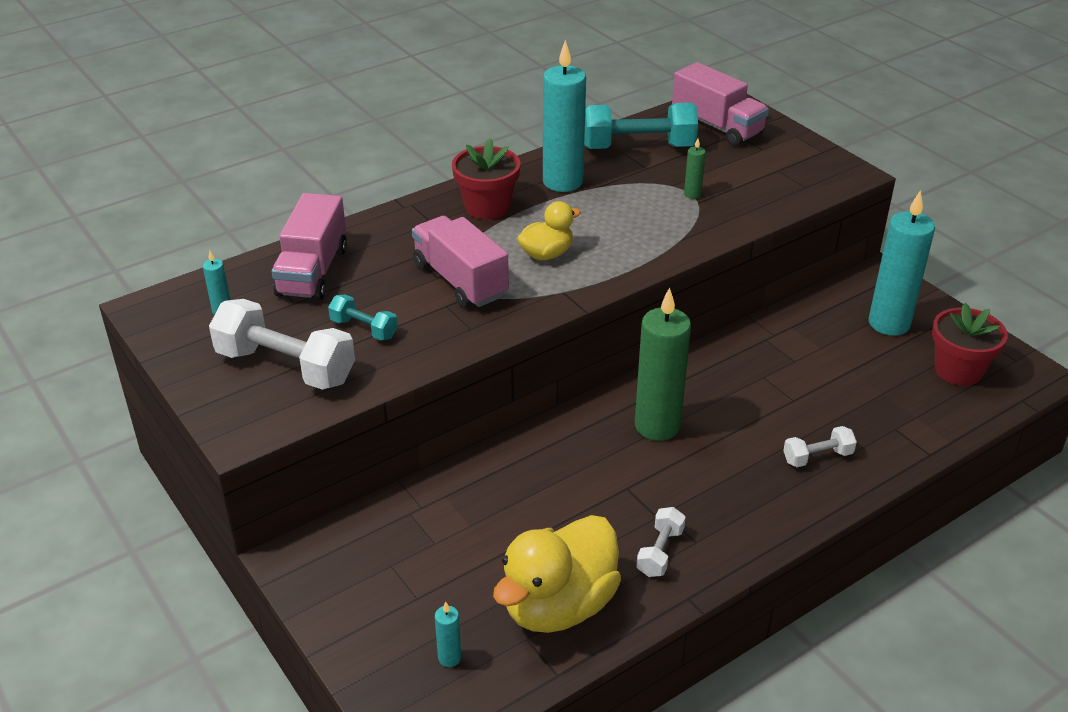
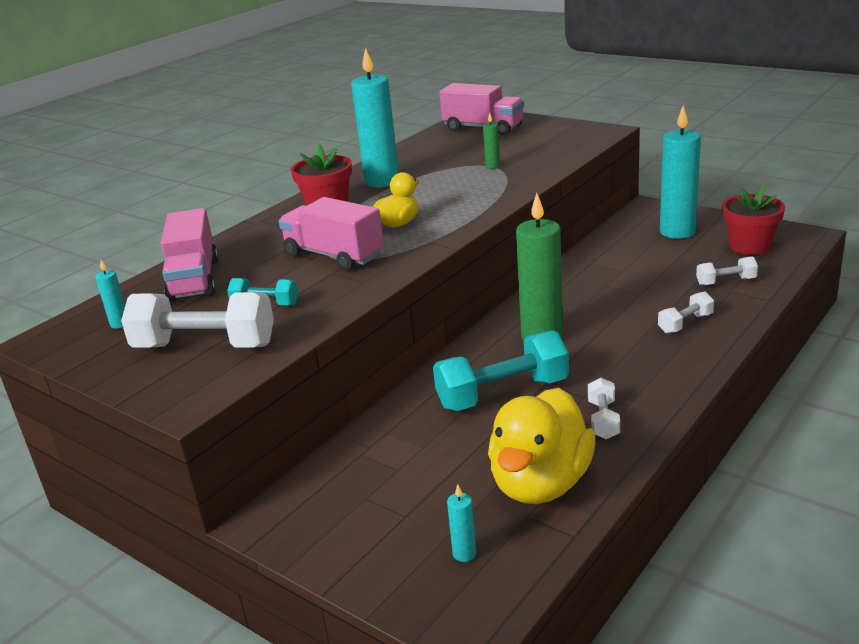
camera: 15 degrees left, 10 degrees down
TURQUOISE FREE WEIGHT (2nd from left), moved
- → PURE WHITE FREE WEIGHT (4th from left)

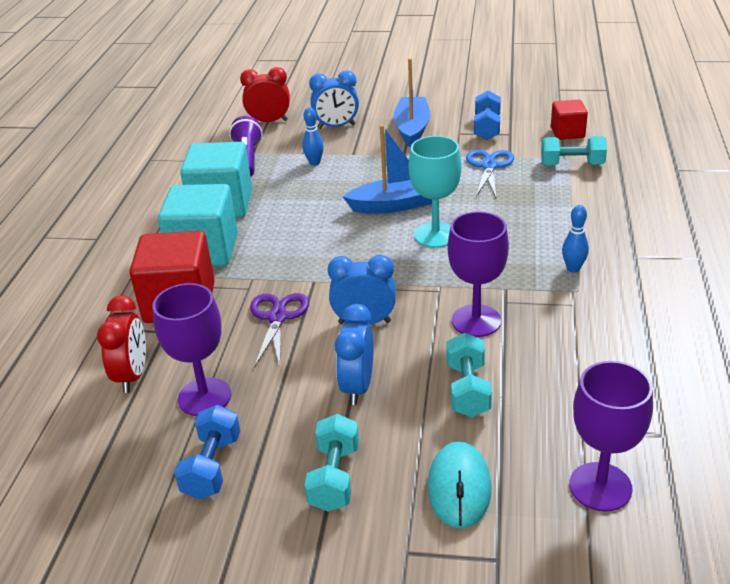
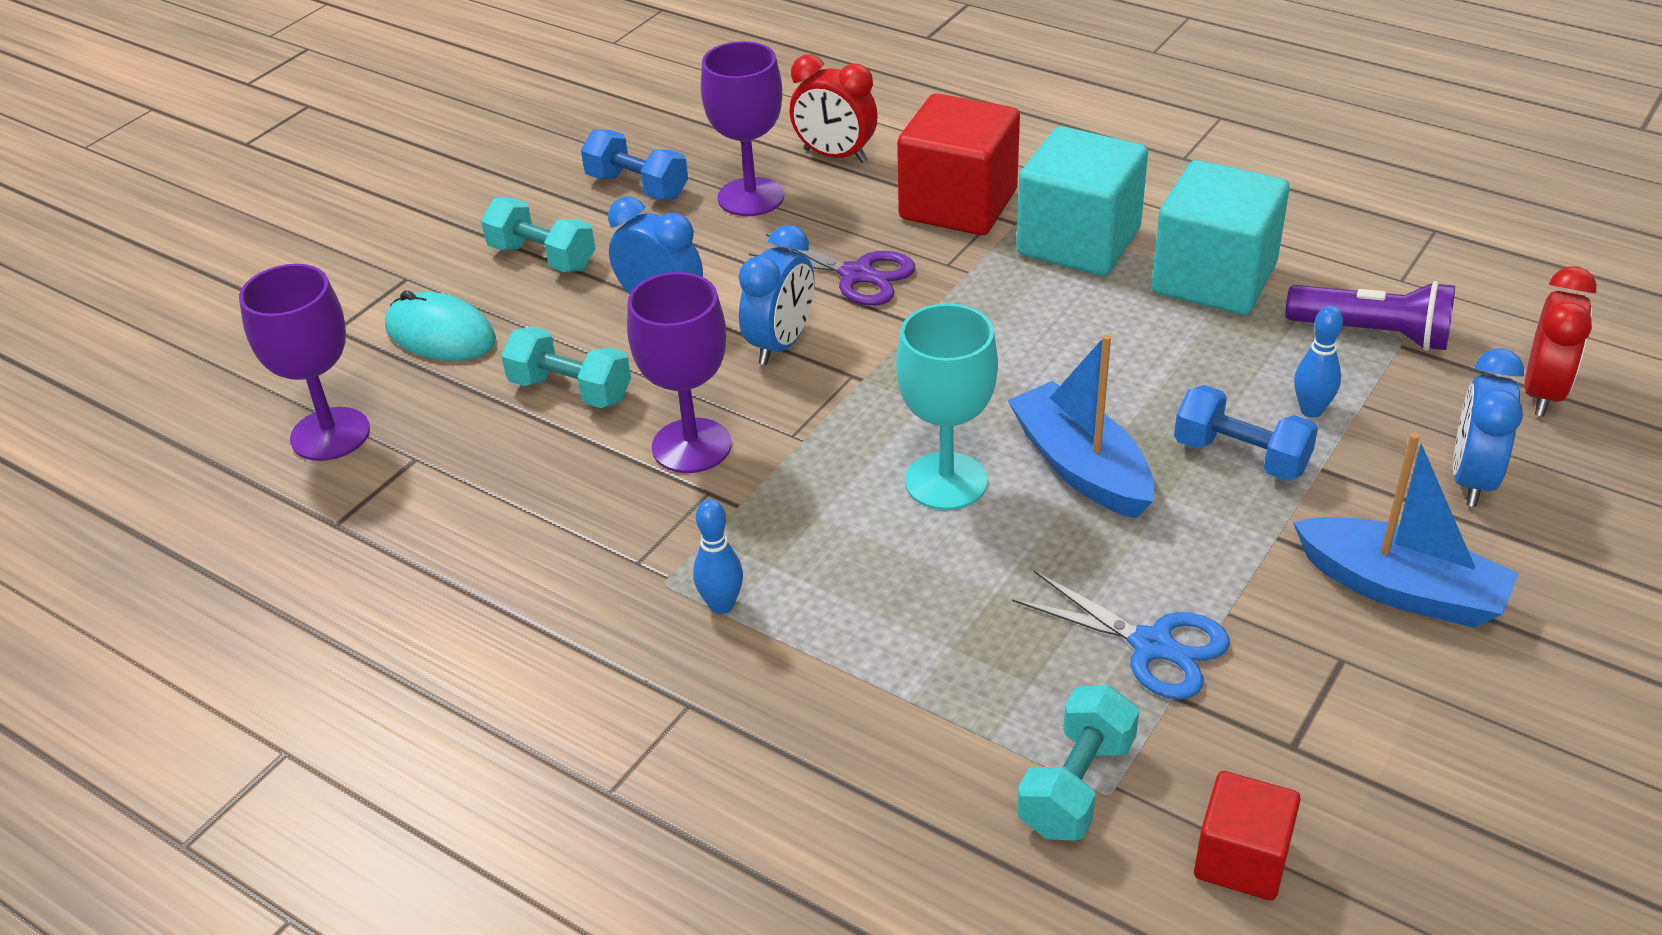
camera: 115 degrees right, 5 degrees up
ROYAL BLUE FREE WEIGHT (2nd from left), moved
ROYAL BLUE TOY BOAT (1st from left), 135 degrees clockwise

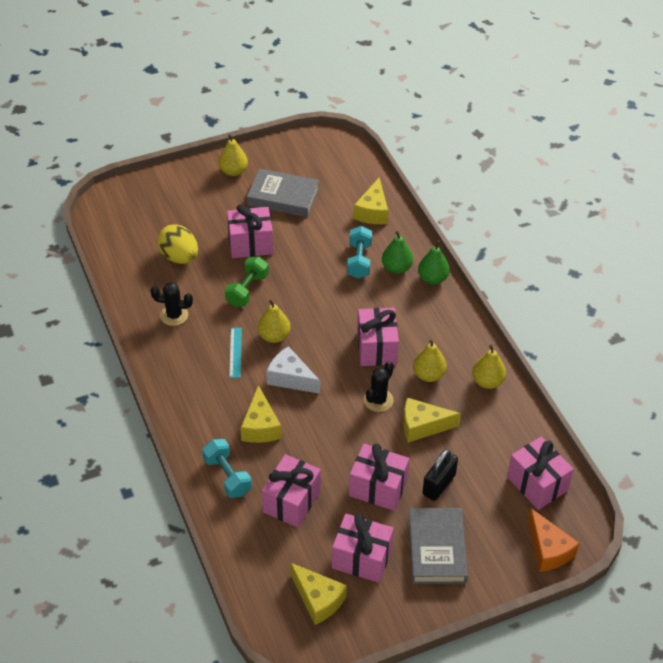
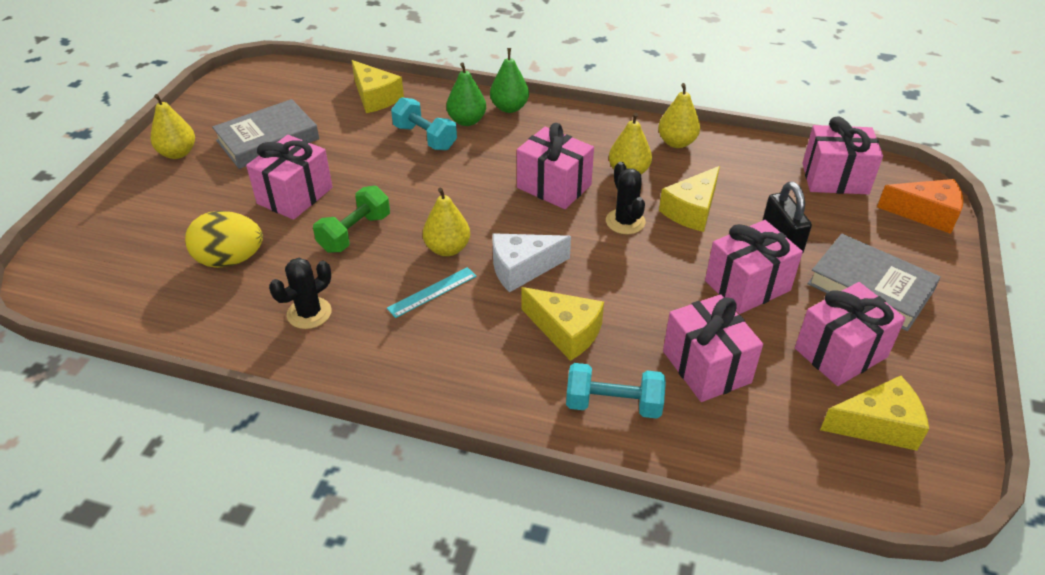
camera: 50 degrees left, 5 degrees down
GREEN FREE WEIGHT, 60 degrees clockwise
TURQUOISE STRAIGHTEDGE, 75 degrees counterclockwise

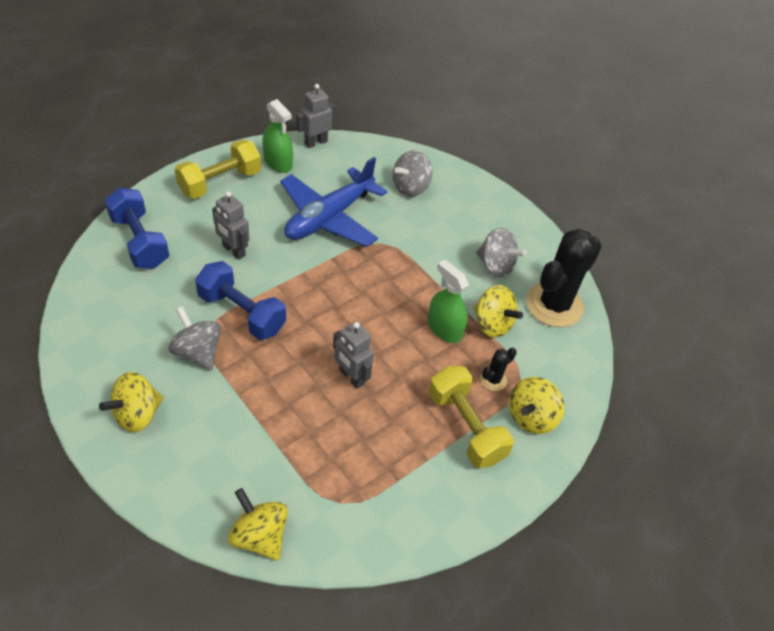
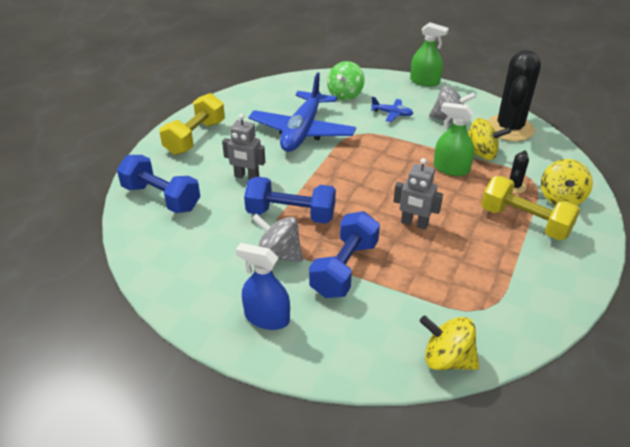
camera: 20 degrees left, 10 degrees down
ASH-GREY ROBOT (2nd from left) → -
GREEN SPRAYER (1st from left), moved
ASH-GREY SPINNING TOP (2nd from left) → GREEN SPINNING TOP
GOLDEN SPINNING TOP (1st from left) → ROYAL BLUE SPRAYER
- → ROYAL BLUE TOY PLANE (2nd from left)
- → ROYAL BLUE FREE WEIGHT (3rd from left)

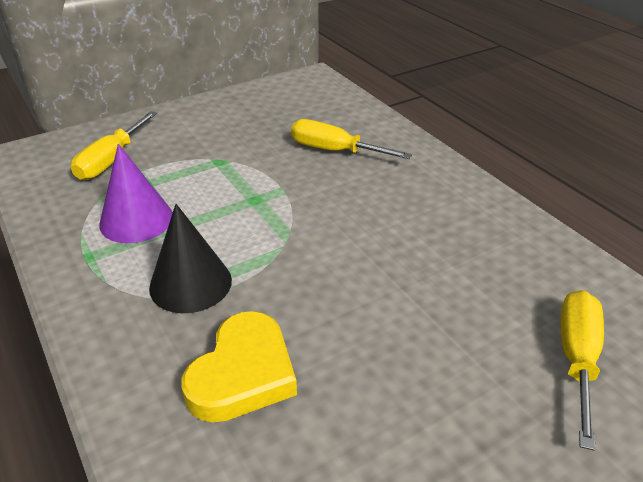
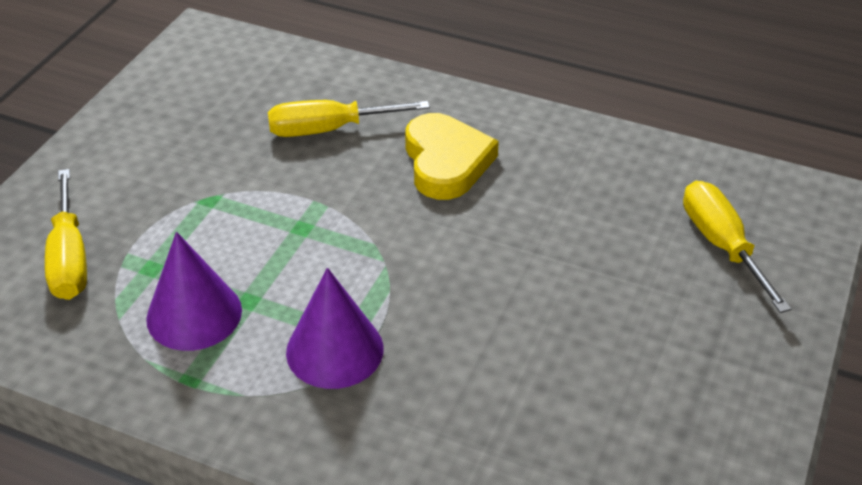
camera: 35 degrees left, 5 degrees up
JET-BLACK SOLID CONE → VIOLET SOLID CONE (2nd from left)
GOLDEN LOVE HEART, moved

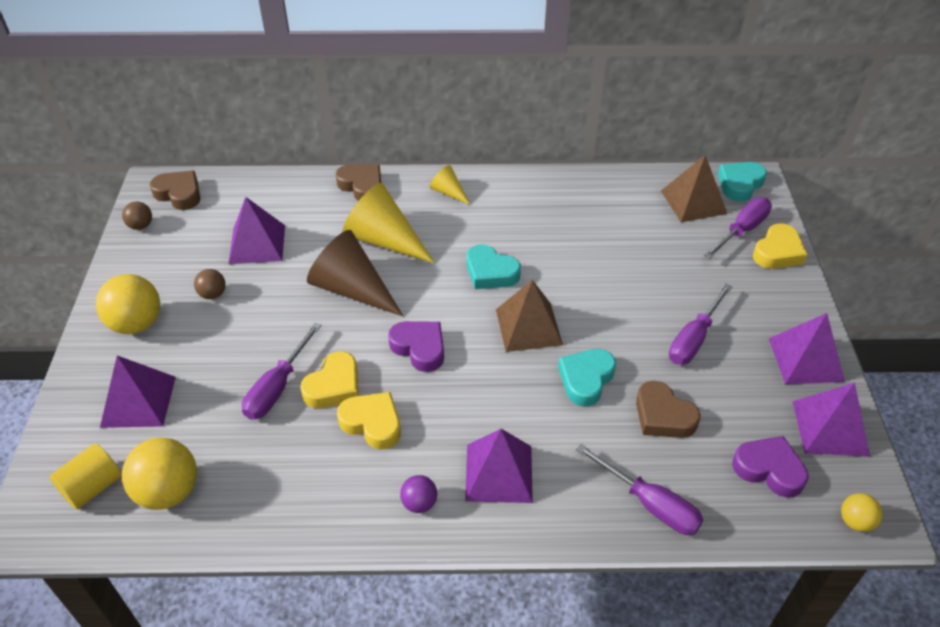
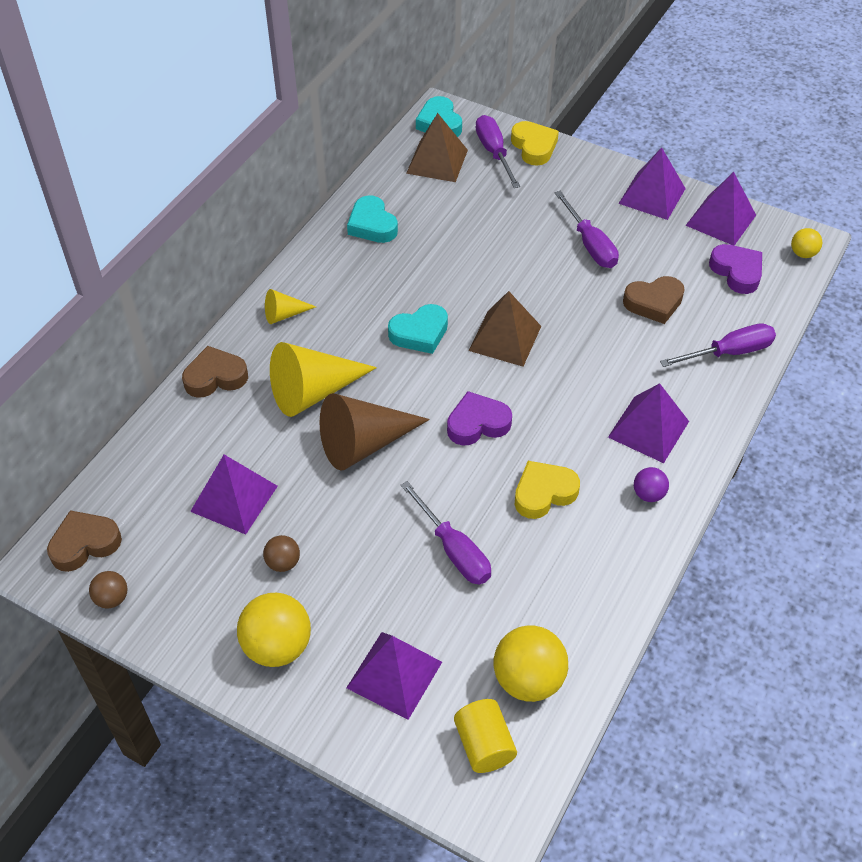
camera: 60 degrees left, 5 degrees up
TURQUOISE LOVE HEART (2nd from left in the first image) → TURQUOISE LOVE HEART (1st from left), moved
GOLDEN LOVE HEART (1st from left) → -
VIOLET LOVE HEART (2nd from left), 90 degrees clockwise

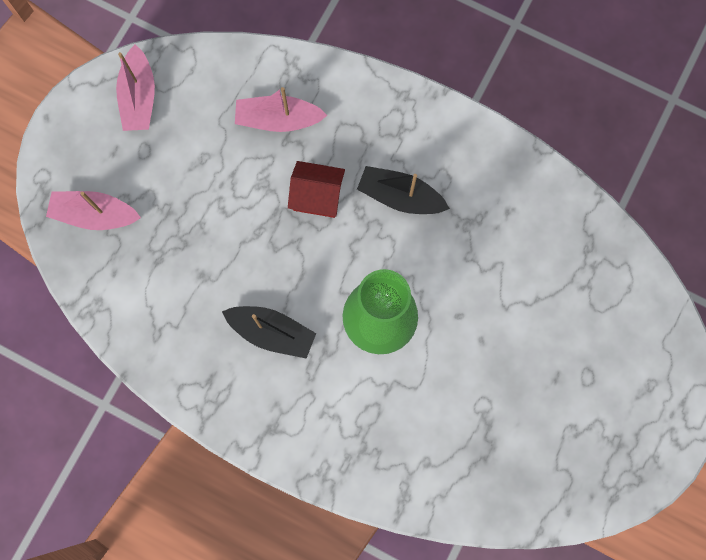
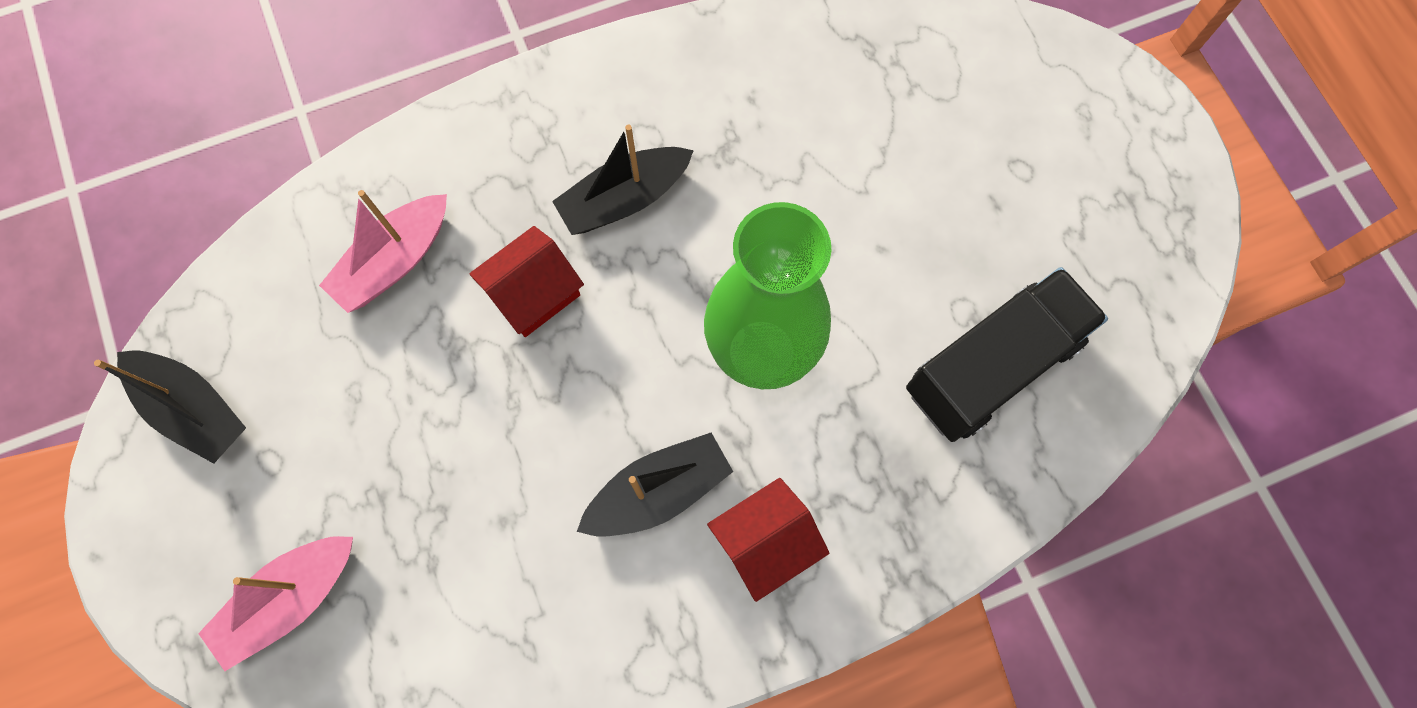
camera: 50 degrees left, 5 degrees down
PINK TOY BOAT (2nd from left) → JET-BLACK TOY BOAT (1st from left)
- → JET-BLACK TRUCK
- → RED HOUSE (2nd from left)

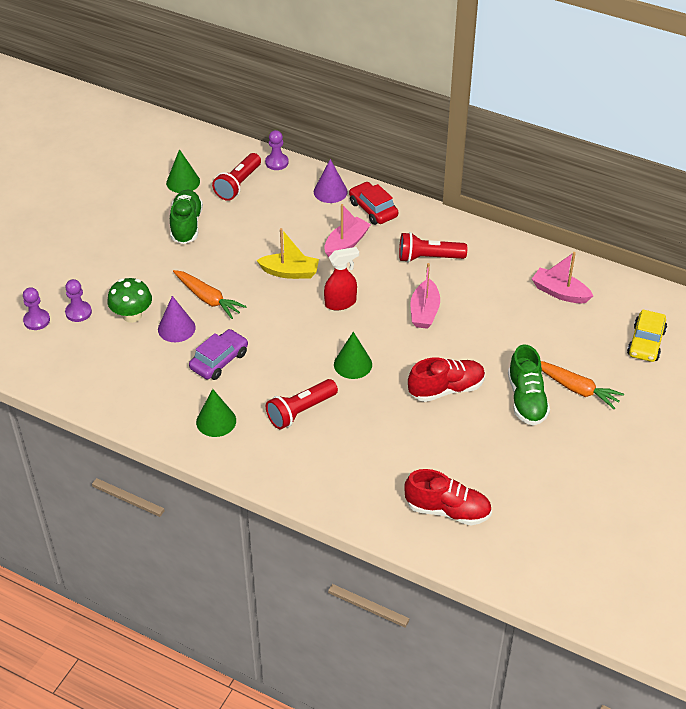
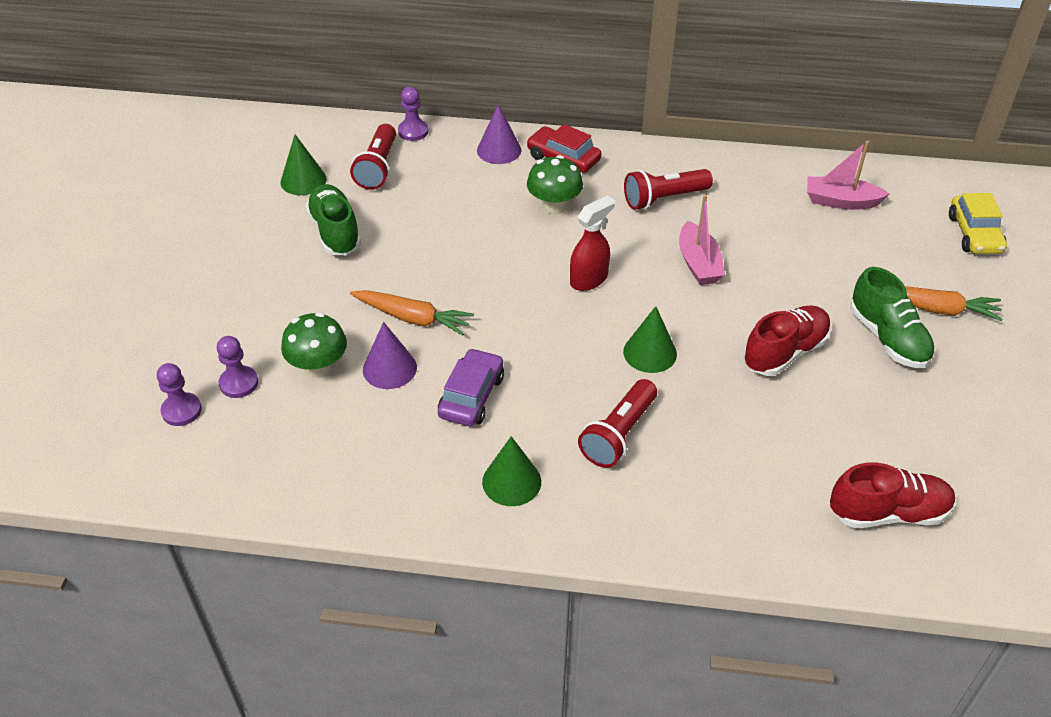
camera: 20 degrees left, 0 degrees up
PINK TOY BOAT (1st from left) → GREEN TOADSTOOL (2nd from left)
GOLDEN TOY BOAT → -

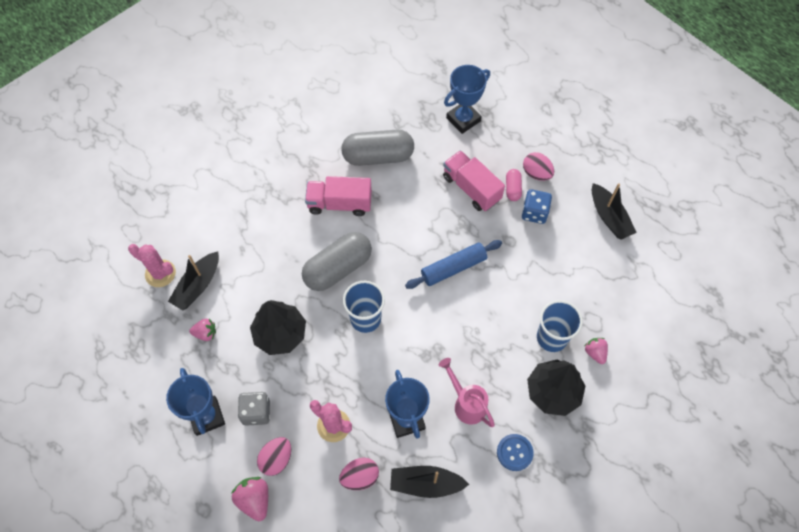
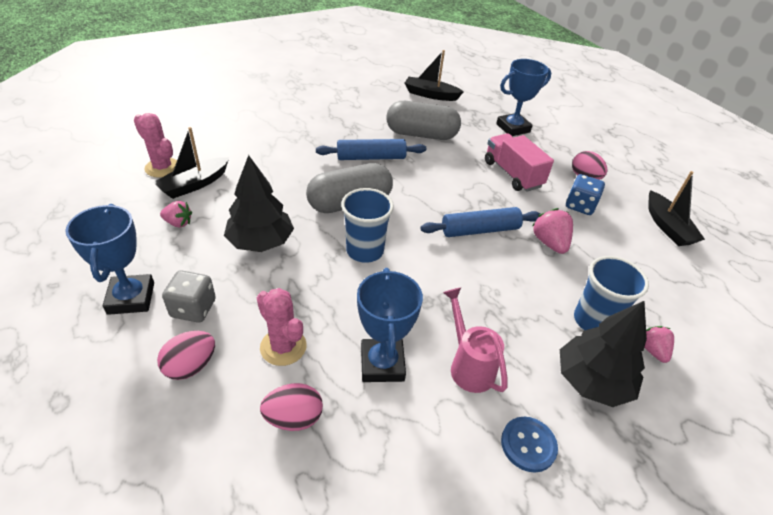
camera: 10 degrees right, 20 degrees down
PINK PILL SHAPE → -
PINK TRUCK (1st from left) → ROYAL BLUE ROLLING PIN (1st from left)
JET-BLACK TOY BOAT (2nd from left), moved
PINK STRAWBERRY (2nd from left), moved

